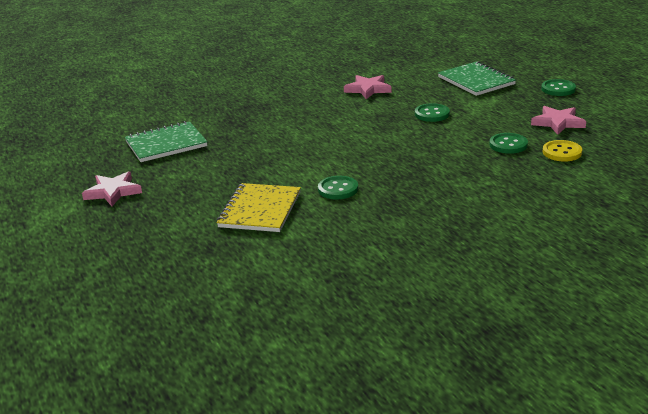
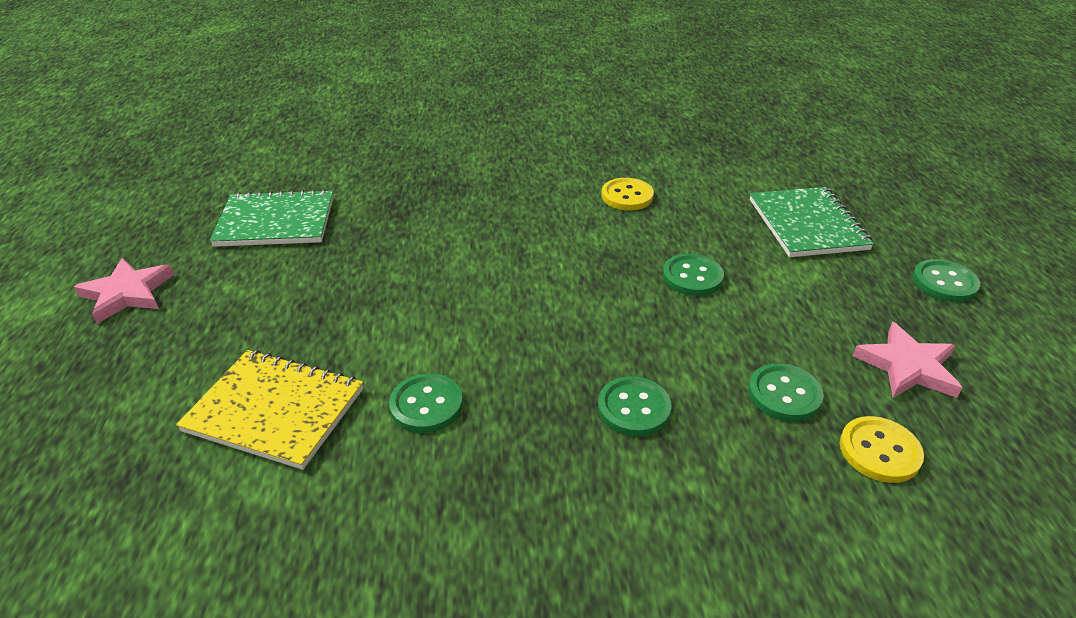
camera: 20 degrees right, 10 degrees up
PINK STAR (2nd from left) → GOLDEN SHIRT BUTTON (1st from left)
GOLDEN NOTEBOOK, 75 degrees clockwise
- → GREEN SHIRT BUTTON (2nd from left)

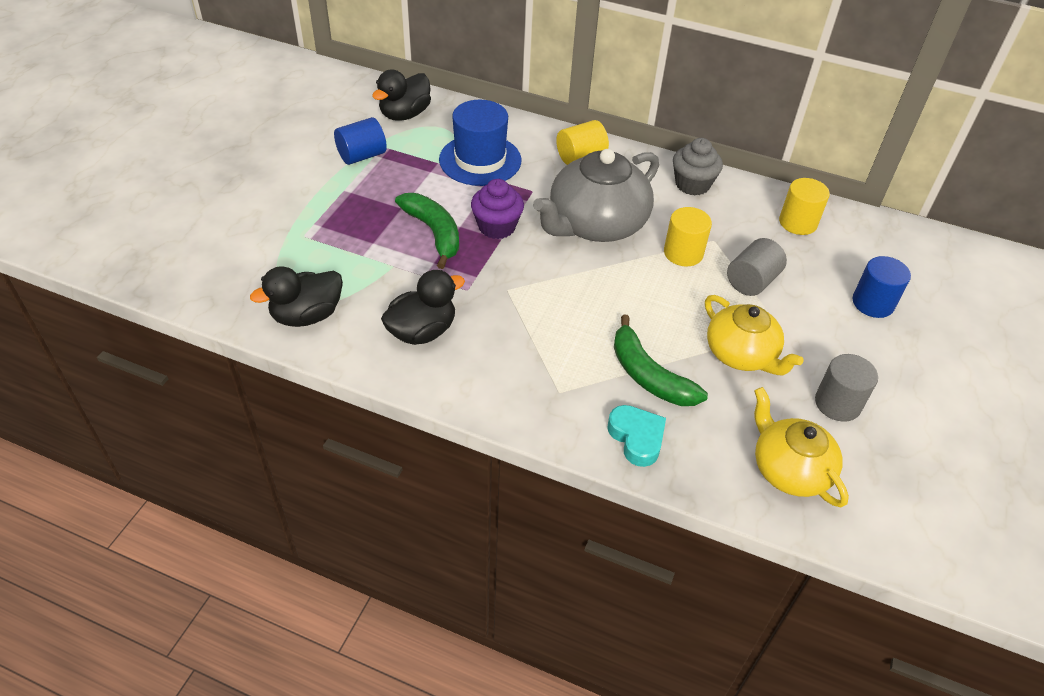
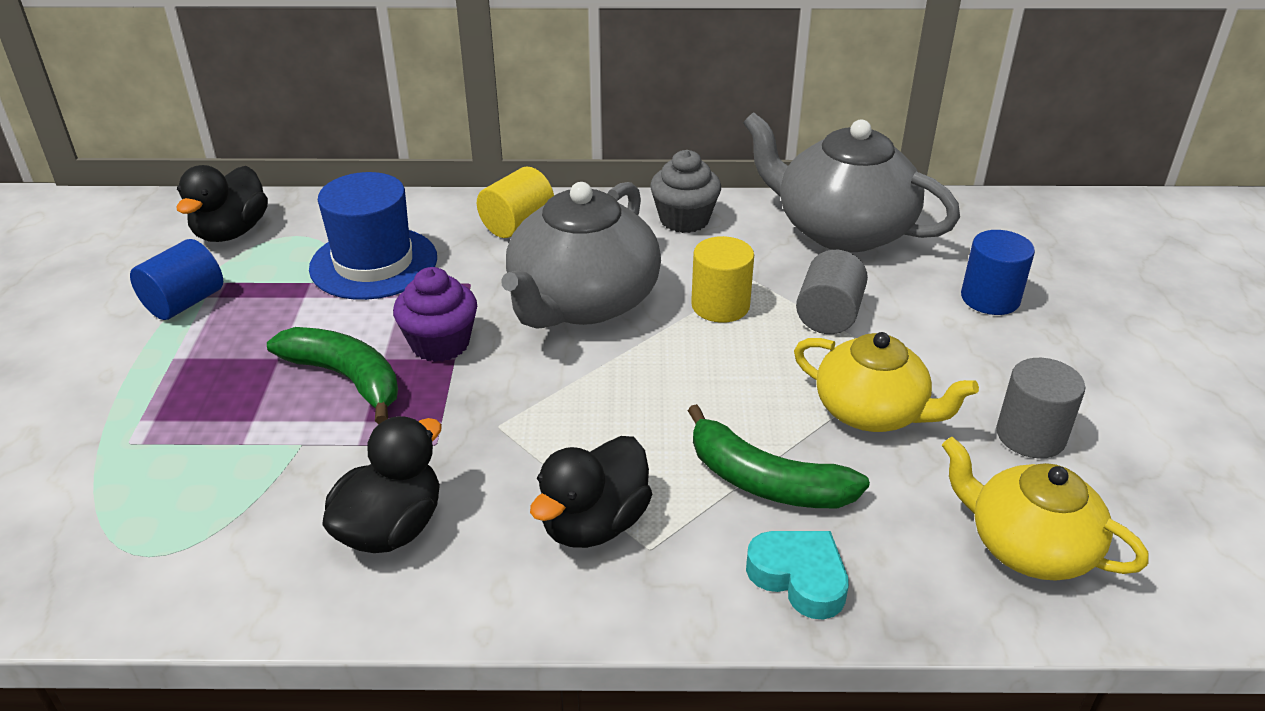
camera: 20 degrees left, 10 degrees down
GOLDEN CYLINDER SHAPE (3rd from left) → ASH-GREY CHINA TEAPOT (2nd from left)
JET-BLACK TOY DUCK (1st from left in the first image) → JET-BLACK TOY DUCK (3rd from left), moved

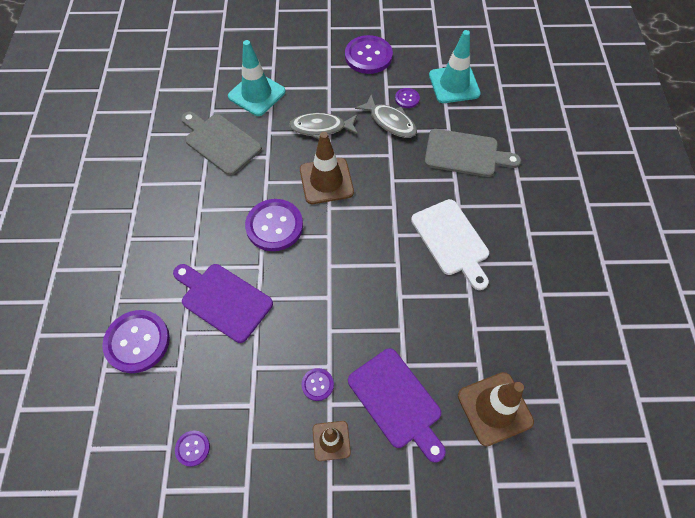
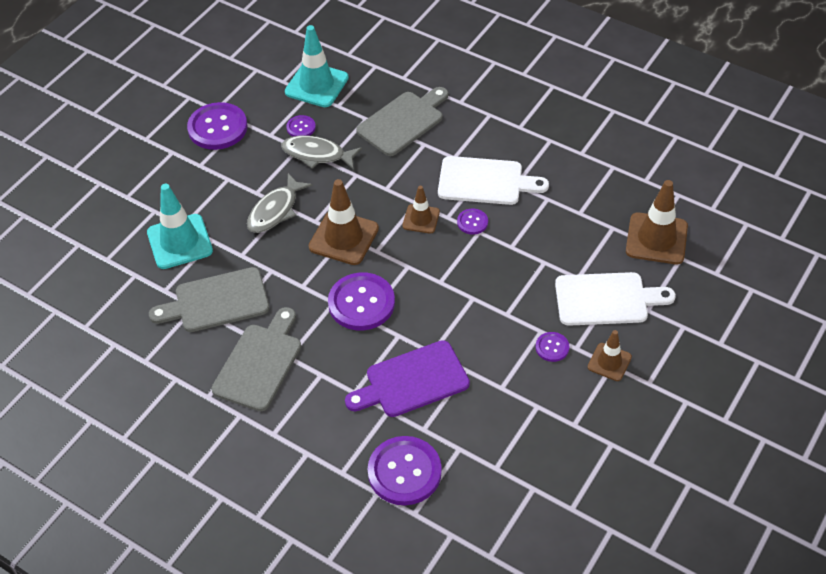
camera: 55 degrees left, 10 degrees down
ASH-GREY FISH FIGURE (2nd from left), 150 degrees counterclockwise
VIOLET BREAD BOARD (2nd from left) → PURE WHITE BREAD BOARD (2nd from left)
VIOLET SHIRT BUTTON (2nd from left in the first image) → VIOLET SHIRT BUTTON (5th from left), moved
- → RUSSET SAFETY CONE (2nd from left)
- → ASH-GREY BREAD BOARD (2nd from left)

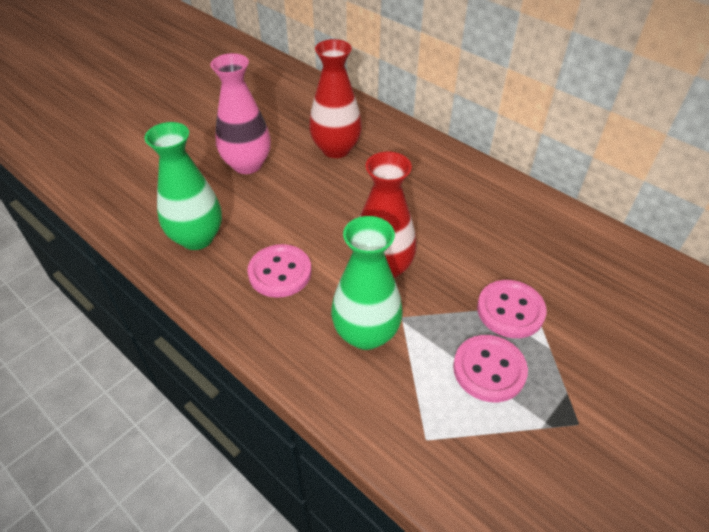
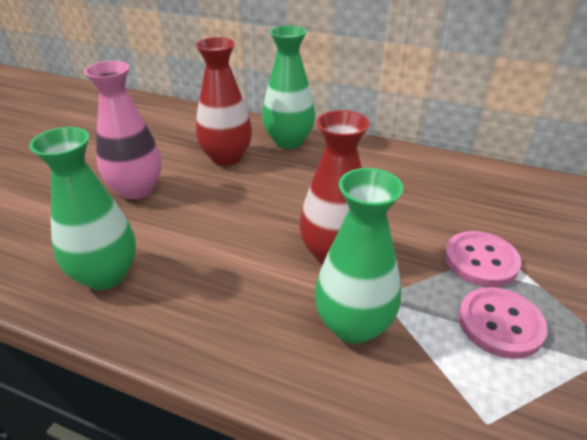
camera: 20 degrees left, 10 degrees down
PINK SHIRT BUTTON (1st from left) → -
- → GREEN TALL VASE (2nd from left)

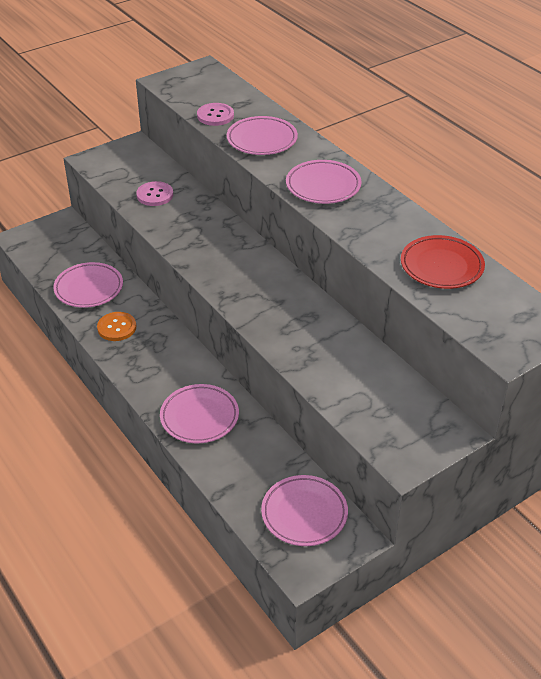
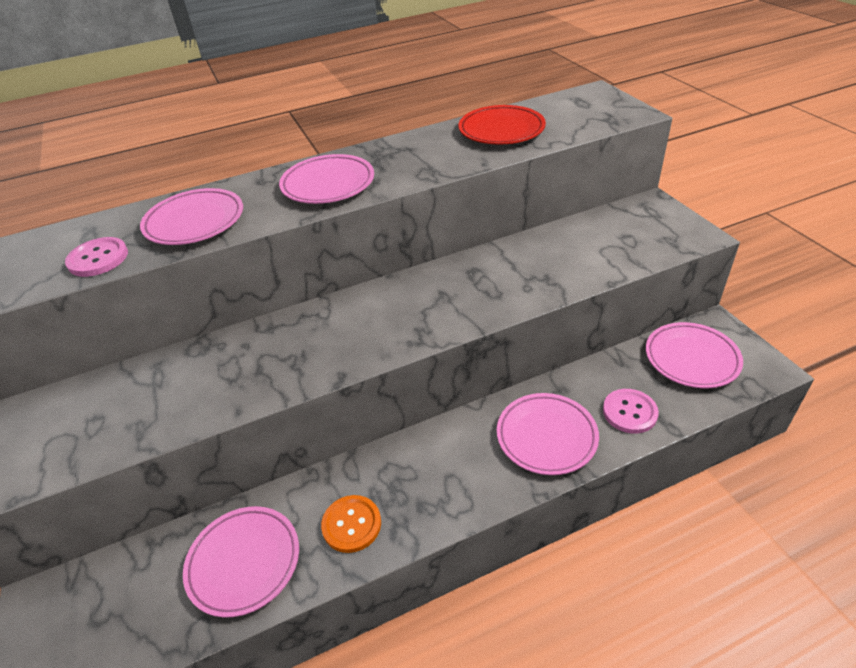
camera: 75 degrees left, 0 degrees up
PINK SHIRT BUTTON (1st from left in the first image) → PINK SHIRT BUTTON (2nd from left), moved

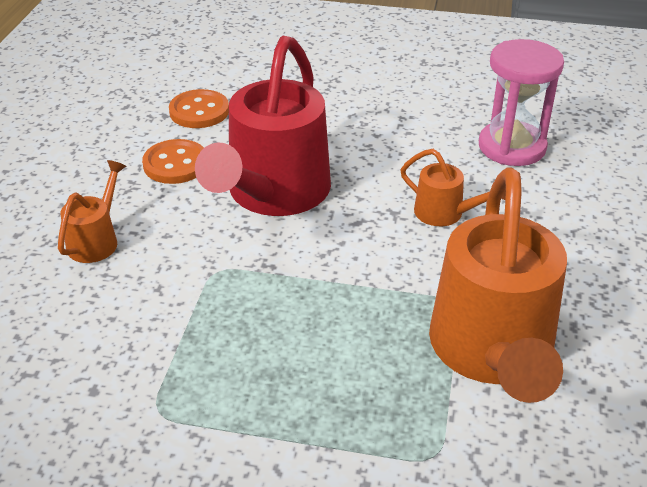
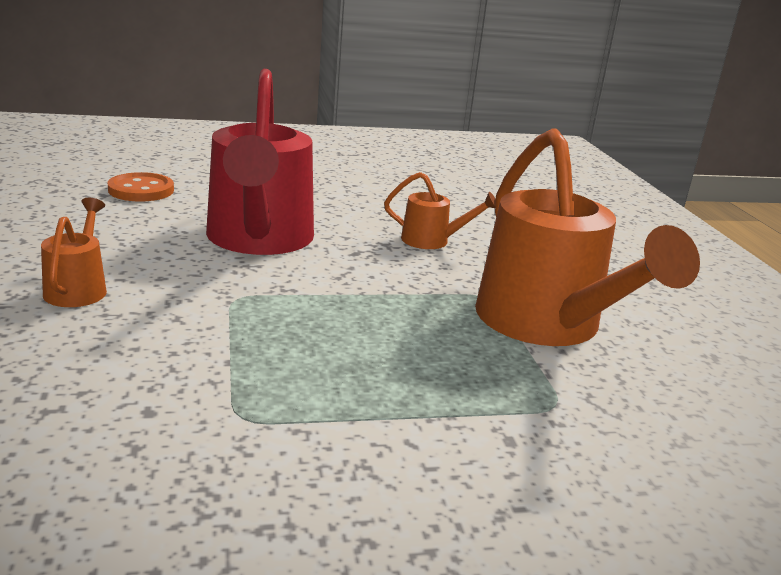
camera: 25 degrees left, 15 degrees down
PINK SANDGLASS → -
ORANGE-COLOURED SHIRT BUTTON (1st from left) → -

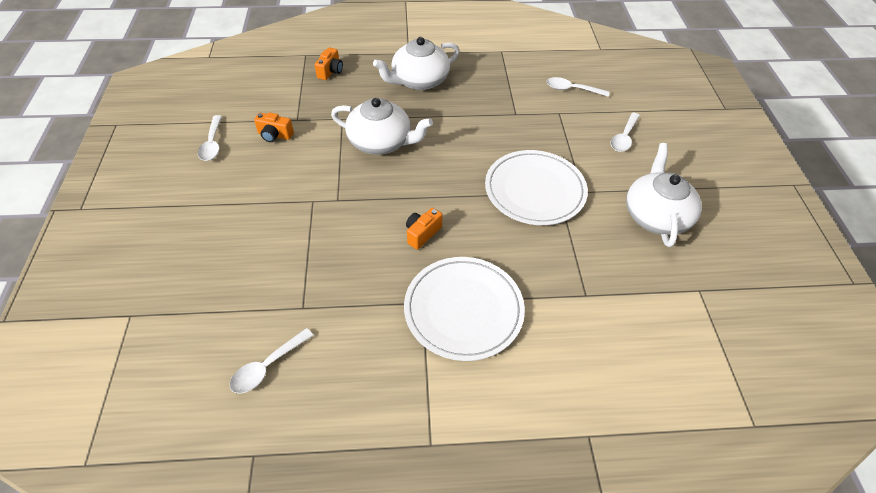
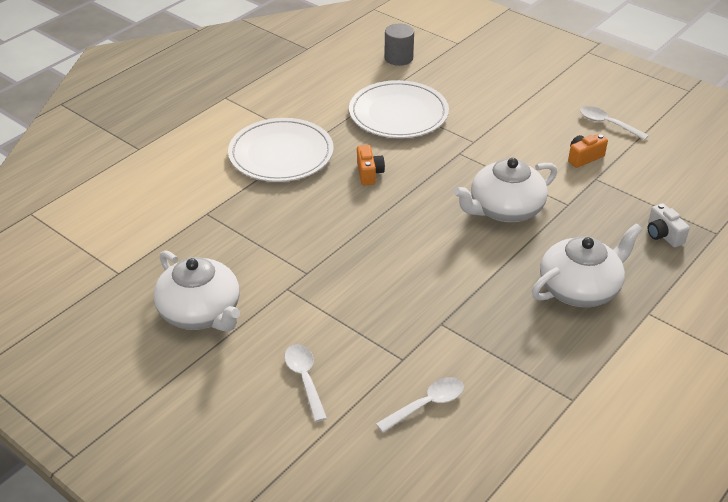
camera: 135 degrees right, 10 degrees down
PURE WHITE CHINA TEAPOT (2nd from left in the first image) → PURE WHITE CHINA TEAPOT (3rd from left), 45 degrees clockwise
ORANGE-COLOURED COMPACT CAMERA (2nd from left) → PURE WHITE COMPACT CAMERA
PURE WHITE DINNER PLATE (2nd from left), moved
PURE WHITE TABLESPOON (2nd from left) → -
- → ASH-GREY CYLINDER SHAPE

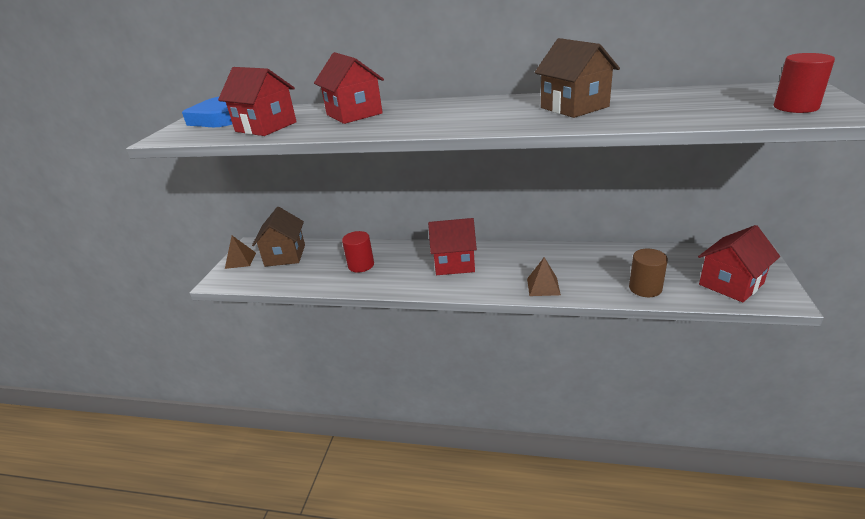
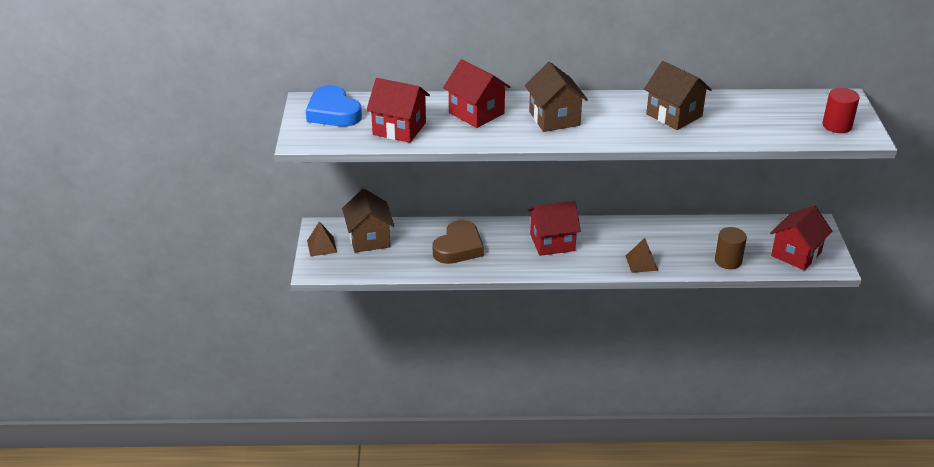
camera: 15 degrees left, 5 degrees up
RED CYLINDER SHAPE (1st from left) → RUSSET LOVE HEART
- → RUSSET HOUSE (2nd from left)

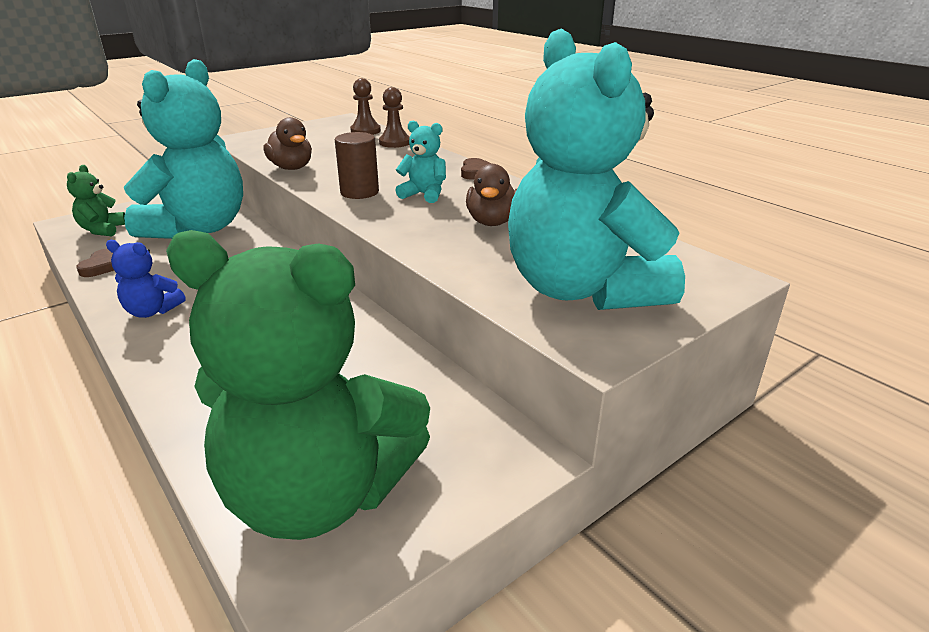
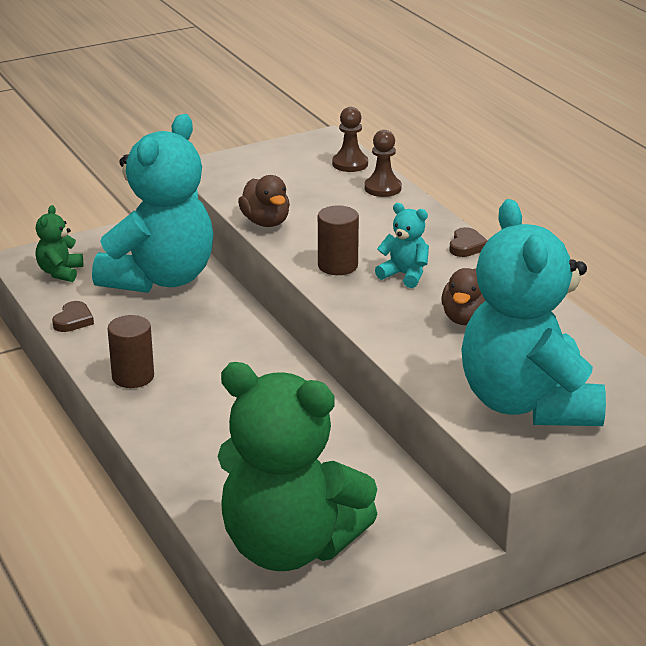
camera: 10 degrees right, 0 degrees up
ROYAL BLUE TEDDY BEAR → RUSSET CYLINDER SHAPE (1st from left)

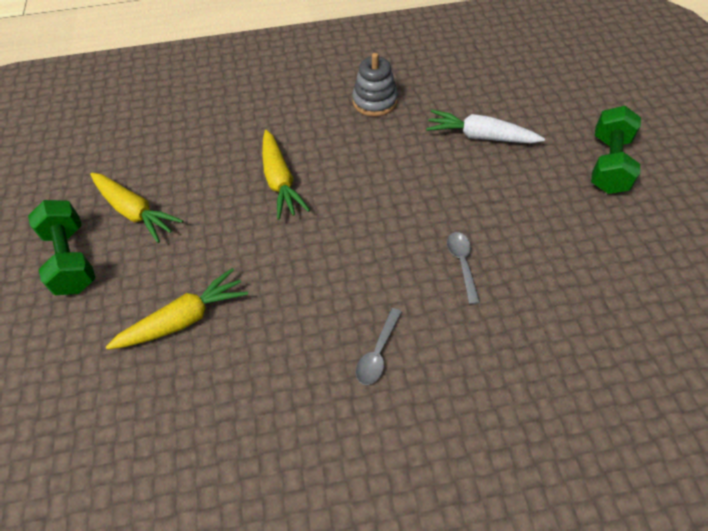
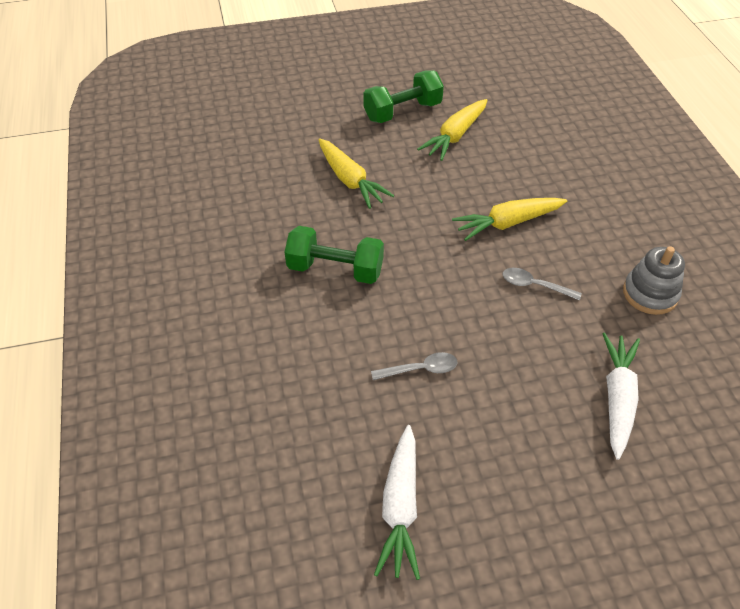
camera: 85 degrees right, 5 degrees down
GREEN FREE WEIGHT (2nd from left in the first image) → GREEN FREE WEIGHT (1st from left), moved
ASH-GREY TABLESPOON (1st from left in the first image) → ASH-GREY TABLESPOON (2nd from left), moved
- → PURE WHITE CARROT (1st from left)

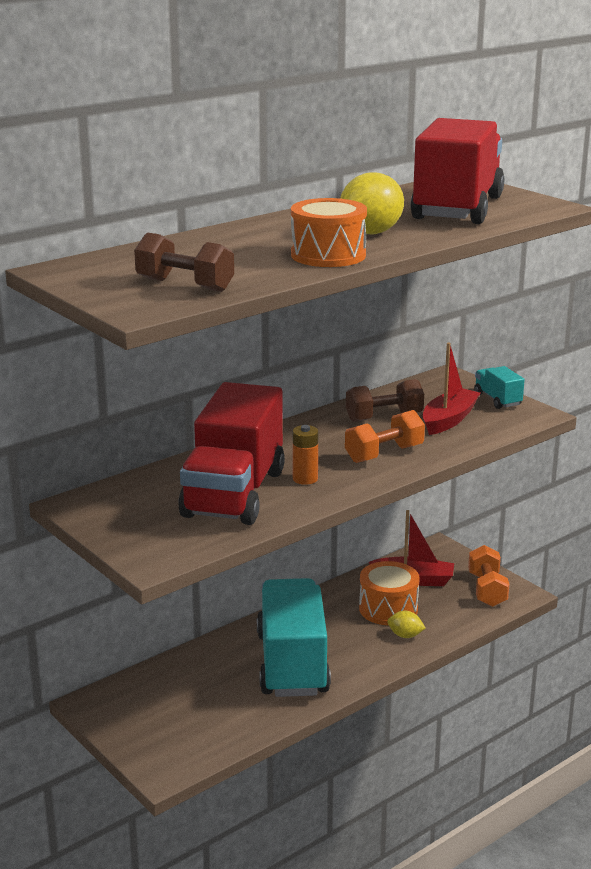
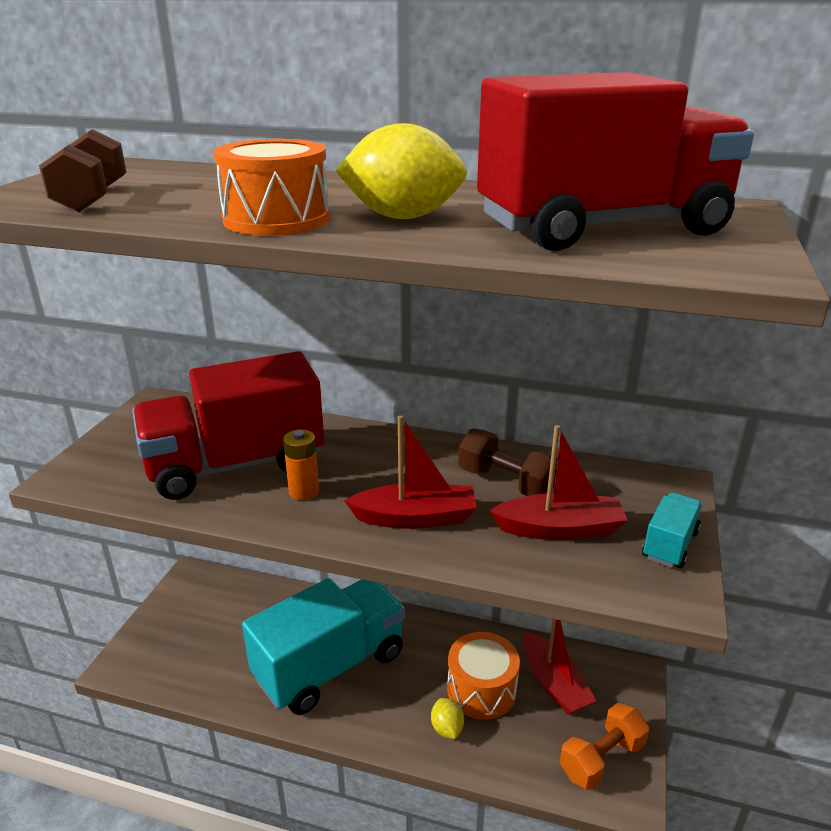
camera: 55 degrees right, 5 degrees up
ORANGE-COLOURED FREE WEIGHT (1st from left) → RED TOY BOAT (1st from left)

